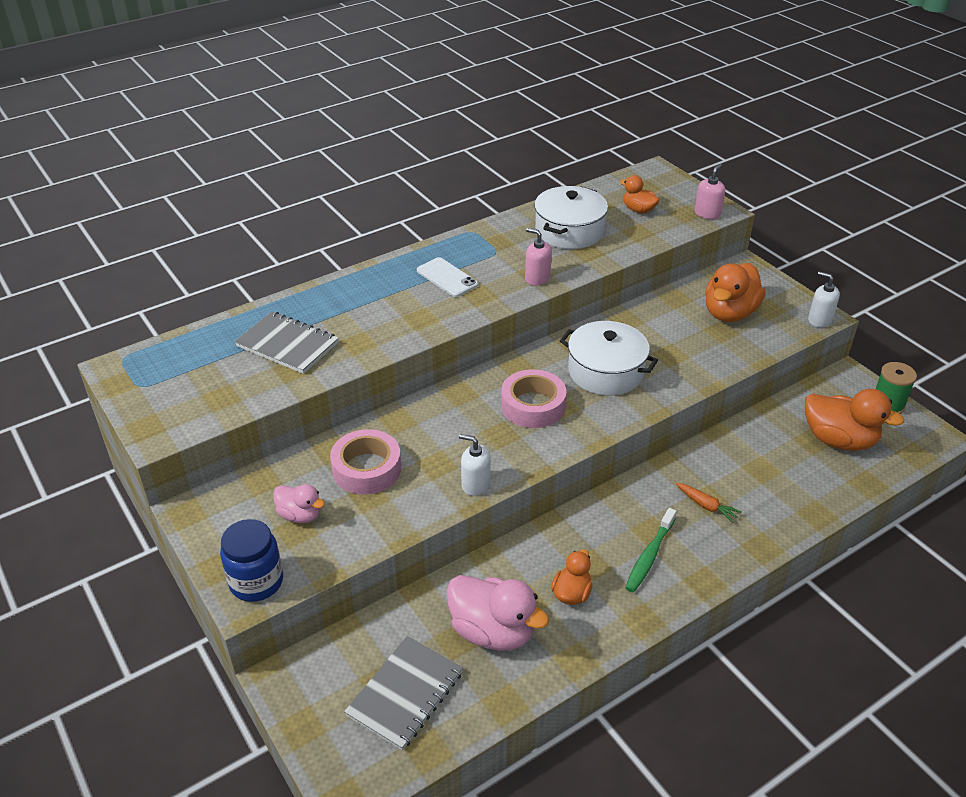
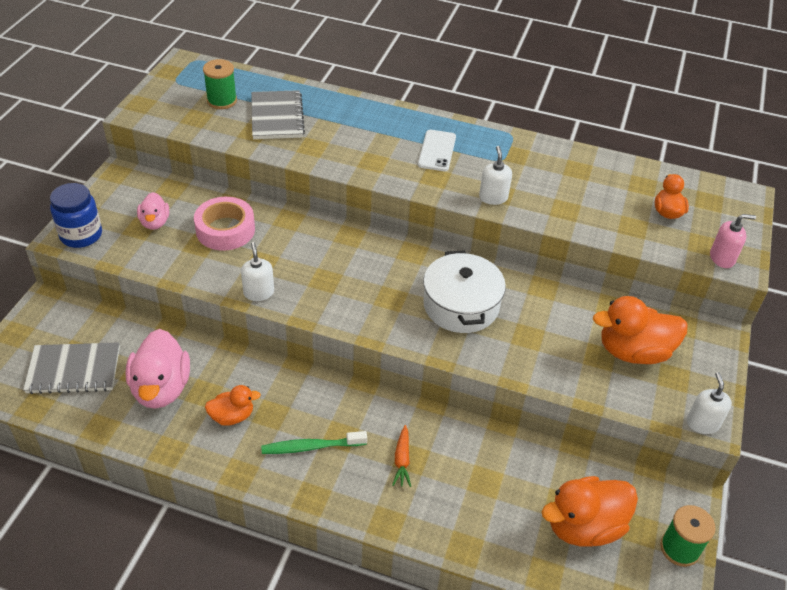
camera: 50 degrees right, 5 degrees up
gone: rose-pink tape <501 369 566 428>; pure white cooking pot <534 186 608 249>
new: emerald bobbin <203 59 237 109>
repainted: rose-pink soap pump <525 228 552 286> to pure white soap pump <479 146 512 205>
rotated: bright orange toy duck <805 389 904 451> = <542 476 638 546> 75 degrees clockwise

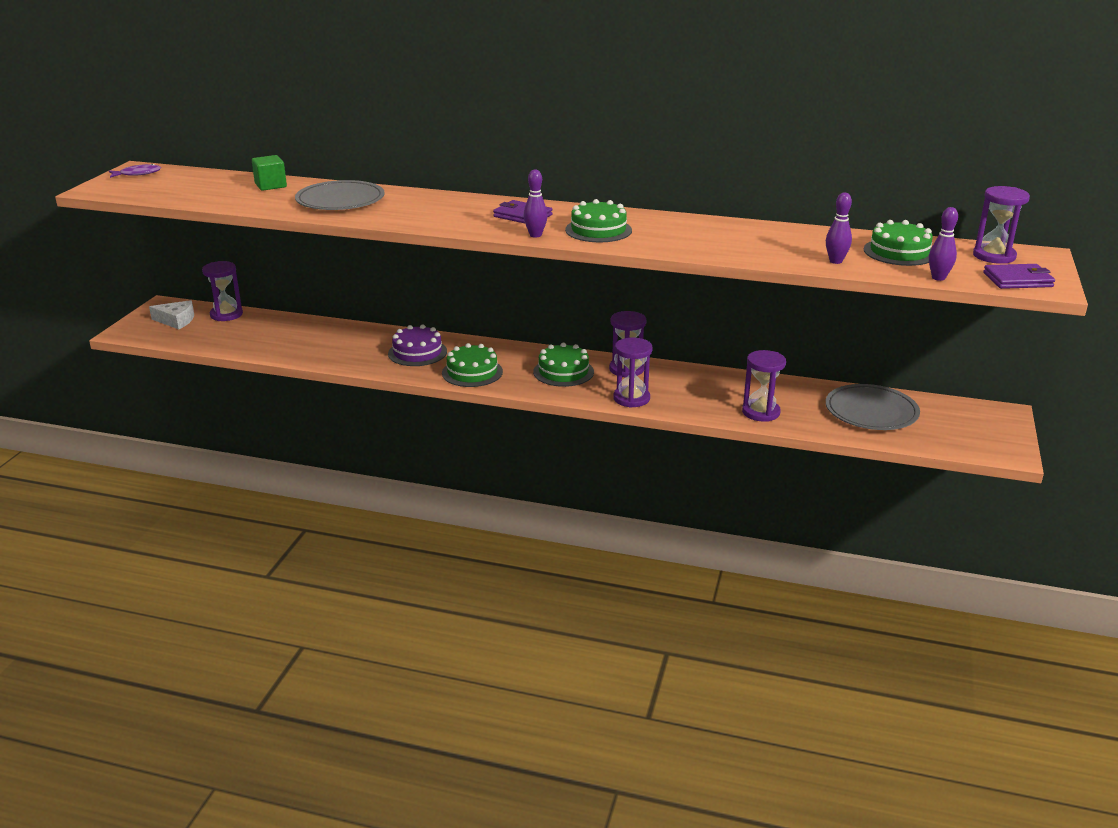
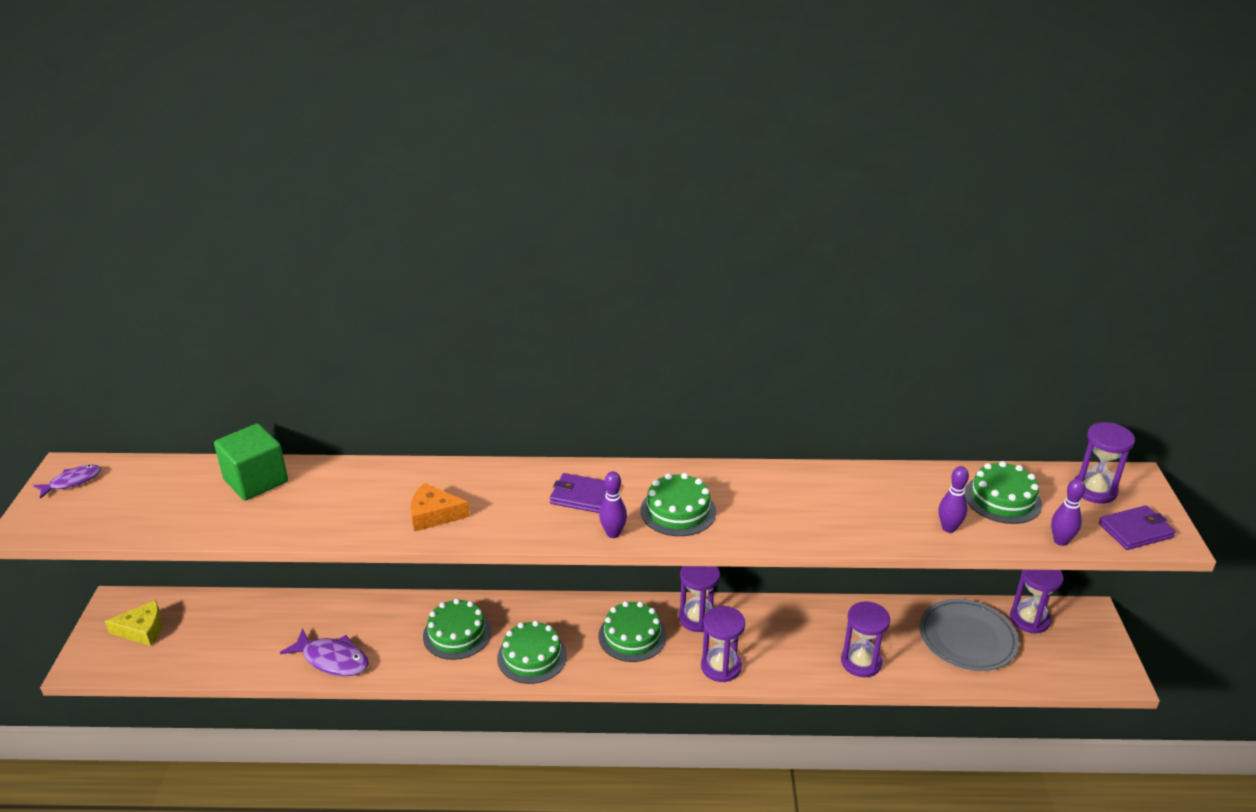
camera: 15 degrees left, 5 degrees up
gone: ash-grey dinner plate <295 180 384 210>
new: purple toy fish <280 628 369 676>; bright orange cheese <411 483 470 532>
shifted: purple sand timer <202 261 243 321> to <1010 570 1064 634>
repainted: pure white cheese <149 300 194 329> to yellow cheese <105 600 162 646>; purple cake <388 325 447 366> to emerald cake <423 598 491 660>
scaled: emerald block <252 155 287 191> = <214 423 288 501> x1.51

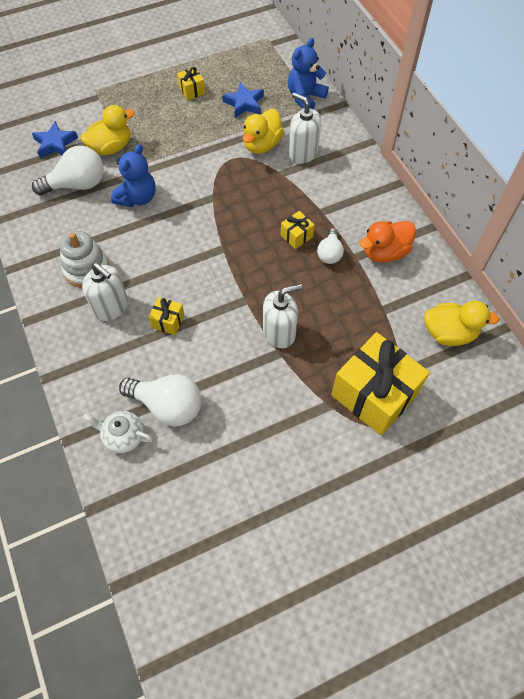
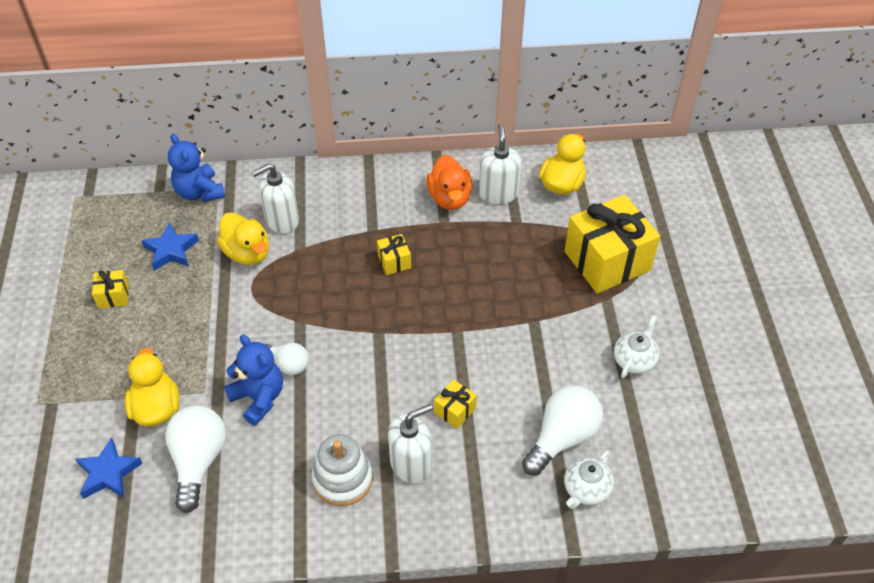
camera: 70 degrees left, 10 degrees down
new: pure white tea pot <614 315 659 378>
shifted: pure white soap pump <263 284 302 348> to <479 124 522 204>; pure white lightbulb <317 228 344 264> to <265 343 309 375>

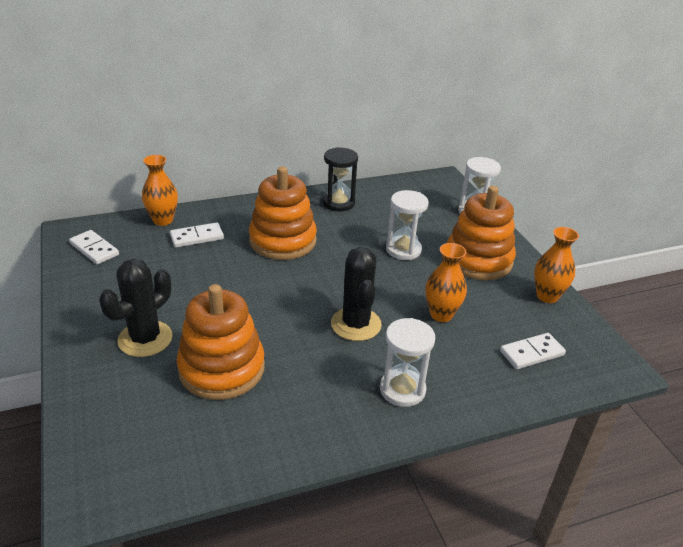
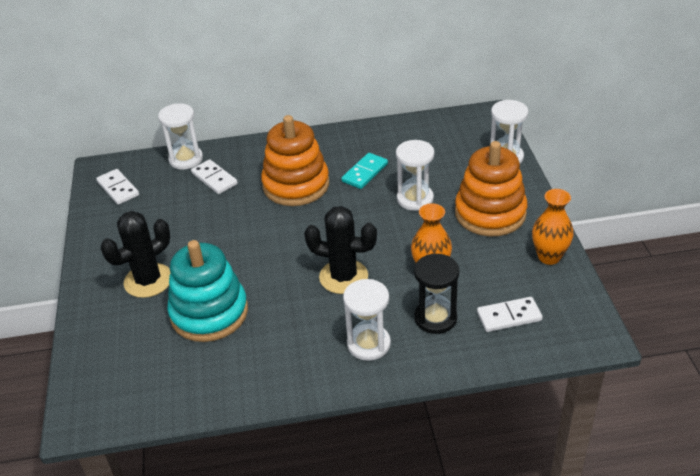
camera: 15 degrees right, 5 degrees up
new: turquoise domino <342 153 388 189>
shifted: jet-black sand timer <322 147 358 211> to <414 254 459 334>
swapped: bright orange vase <142 155 178 226> to pure white sand timer <158 103 203 170>
repainted: bright orange stacking rings <177 284 265 400> to turquoise stacking rings <167 240 248 342>
rotated: pure white domino <170 222 224 248> = <191 159 238 194> 60 degrees clockwise; jet-black prickly plant <331 247 382 341> = <304 206 377 294> 75 degrees counterclockwise

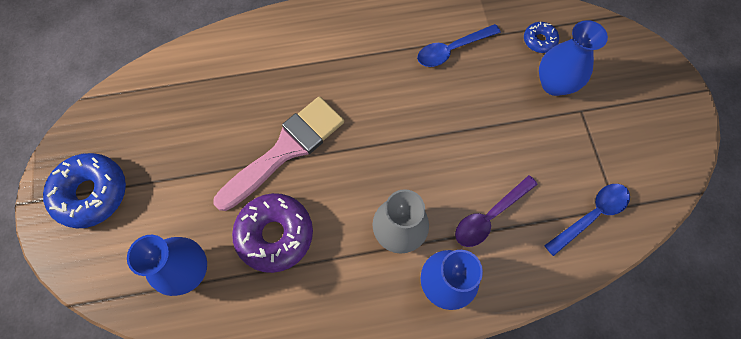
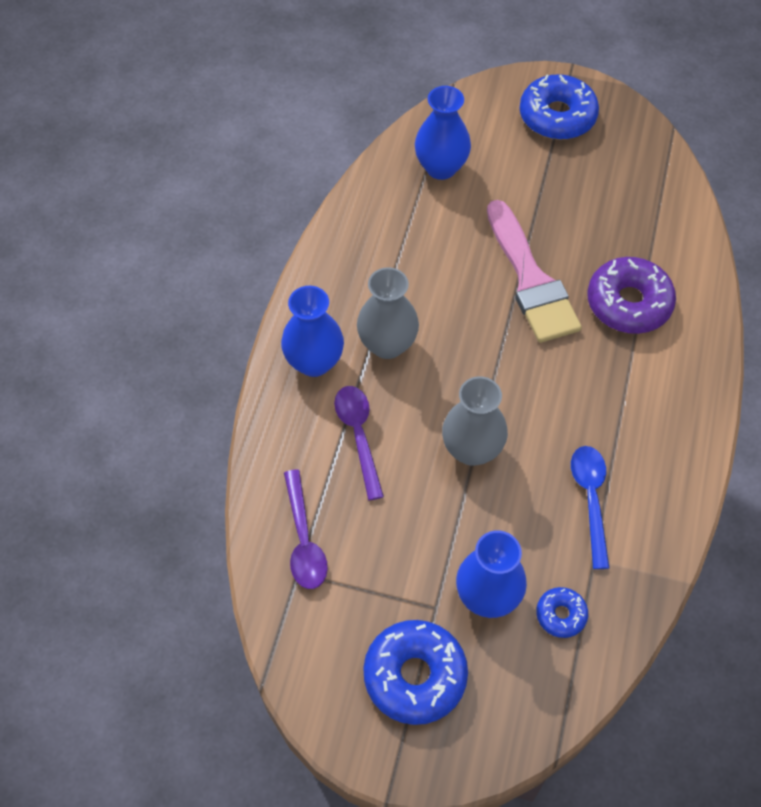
camera: 115 degrees right, 10 degrees down
new: royal blue glazed donut <363 620 468 725>; ash-grey vase <442 377 508 466>
shifted: purple glazed donut <232 193 313 273> to <587 257 676 334>
repainted: royal blue spoon <544 184 630 256> to purple spoon <284 469 328 589>

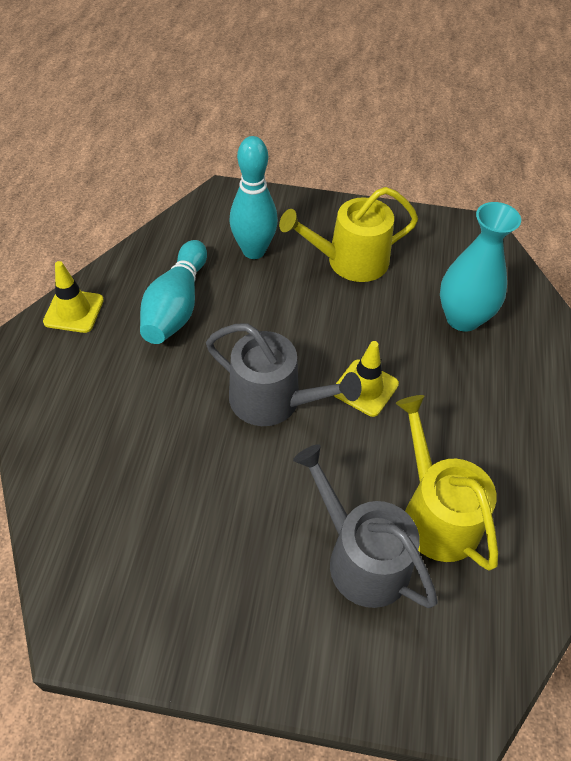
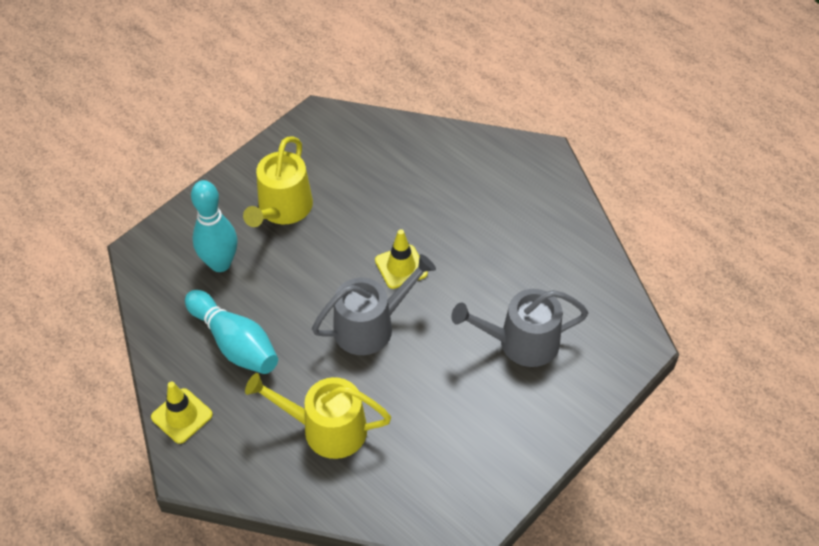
camera: 55 degrees left, 0 degrees up
gone: turquoise vase <440 202 521 332>
shifted: yellow sprinkling can <396 395 498 571> to <245 373 391 459>

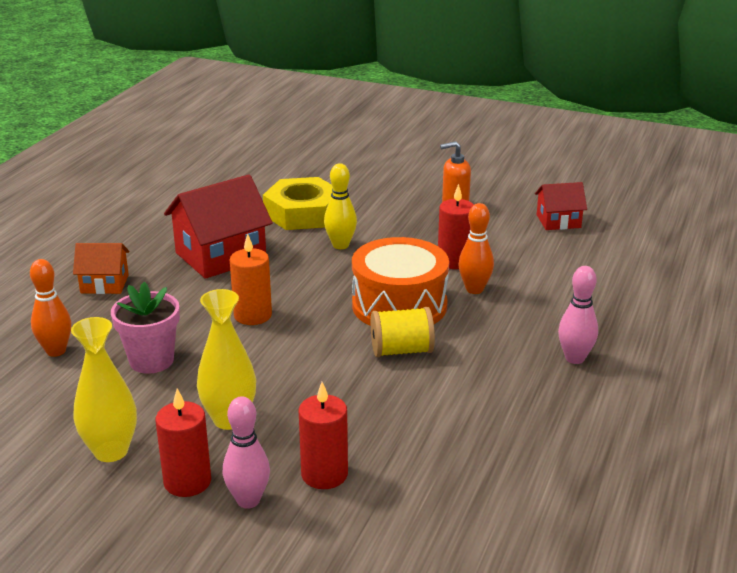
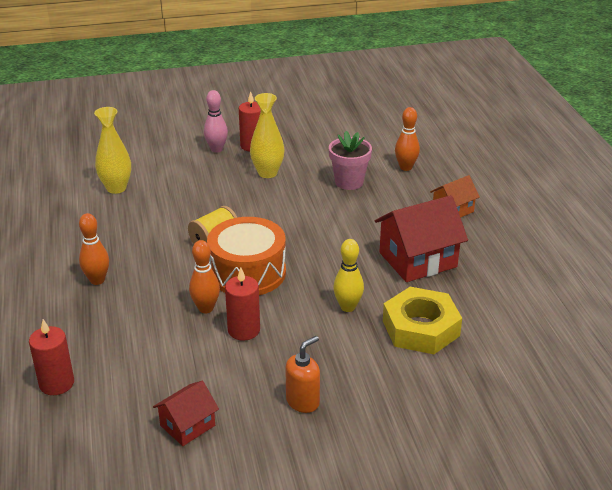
camera: 145 degrees right, 5 degrees up
gone: bright orange wax candle <230 234 272 325>
shifted: yellow vase <71 317 137 462> to <94 107 131 194>; red wax candle <299 382 348 489> to <29 319 74 395>
repainted: rose-pink bowling pin <558 266 598 364> to bright orange bowling pin <79 213 109 285>
rotated: red house <164 174 272 279> = <374 195 468 282> 45 degrees clockwise

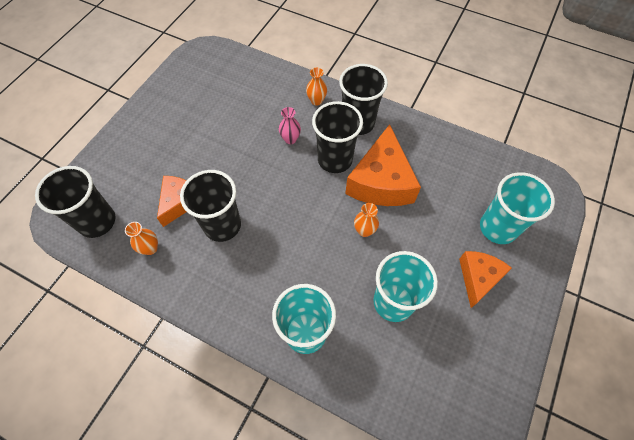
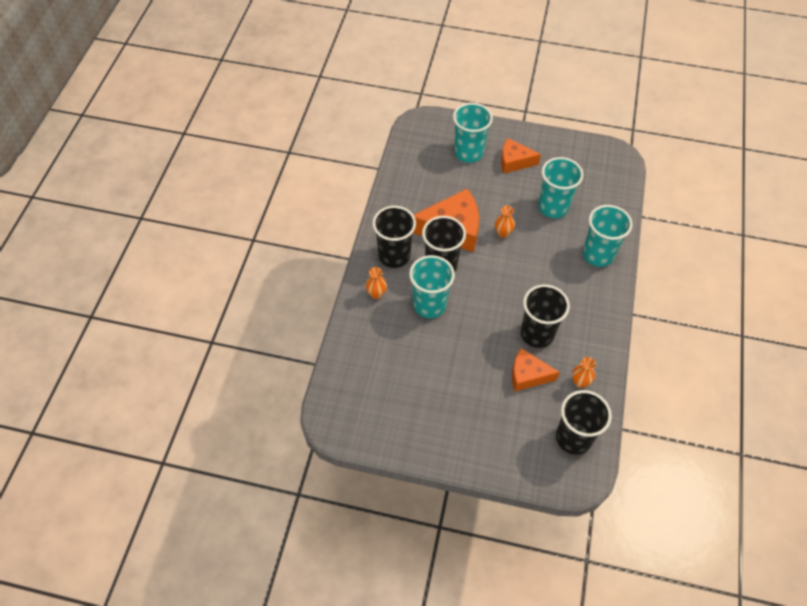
camera: 105 degrees left, 5 degrees down
swapped: rose-pink vase <279 107 301 144> to turquoise beaker <409 255 455 318>

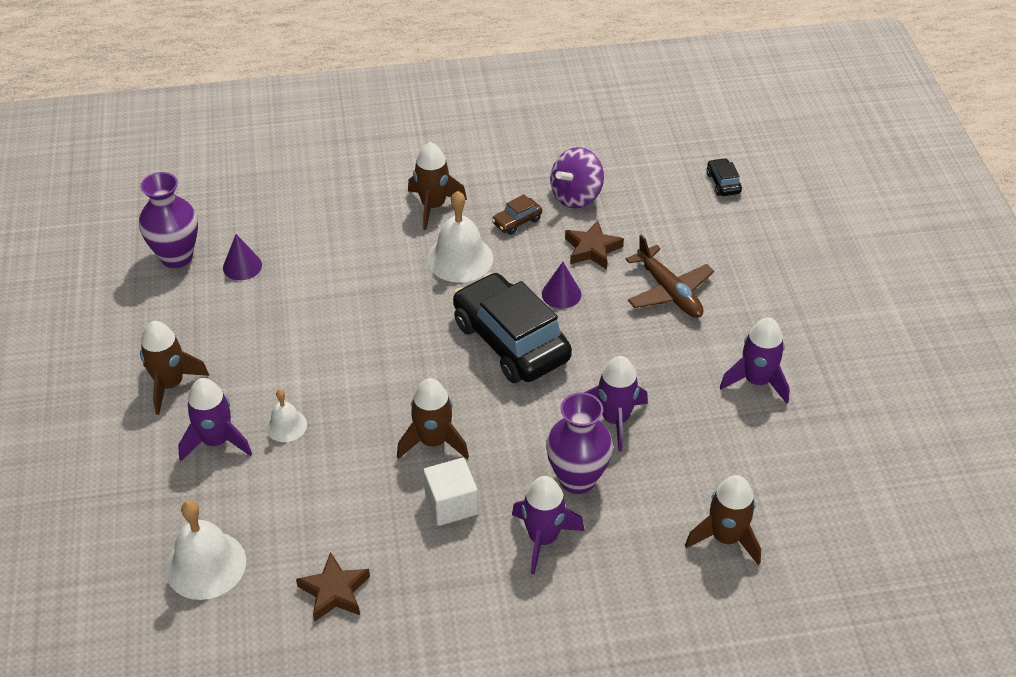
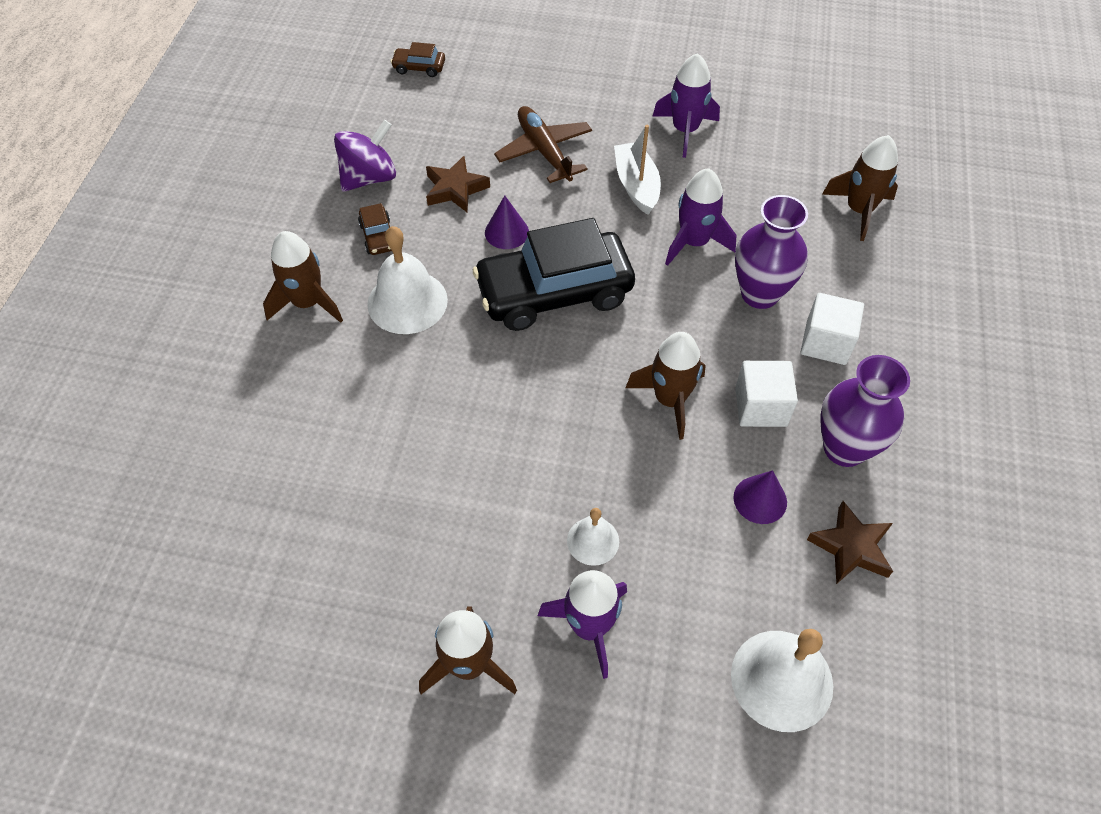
camera: 70 degrees left, 10 degrees up
new: pure white sailboat <614 125 661 215>
shifted: purple vase <139 172 198 268> to <820 355 910 467>; purple cone shape <223 234 262 280> to <734 470 787 524>
swapped: purple spaceship <512 476 585 574> to pure white block <801 293 864 365>
repainted: jet-black toy car <706 158 742 196> to brown toy car <391 42 445 77>
rotated: purple spinning top <550 147 604 209> = <334 120 396 192> 105 degrees counterclockwise; brown plane <625 234 714 318> = <494 106 592 183> 105 degrees counterclockwise

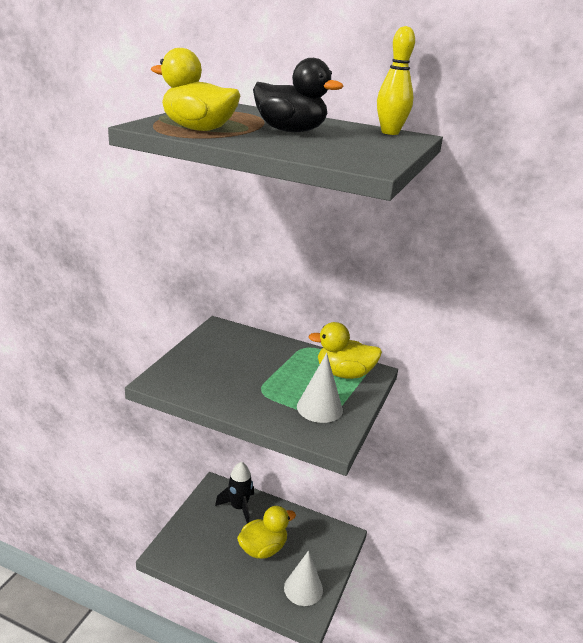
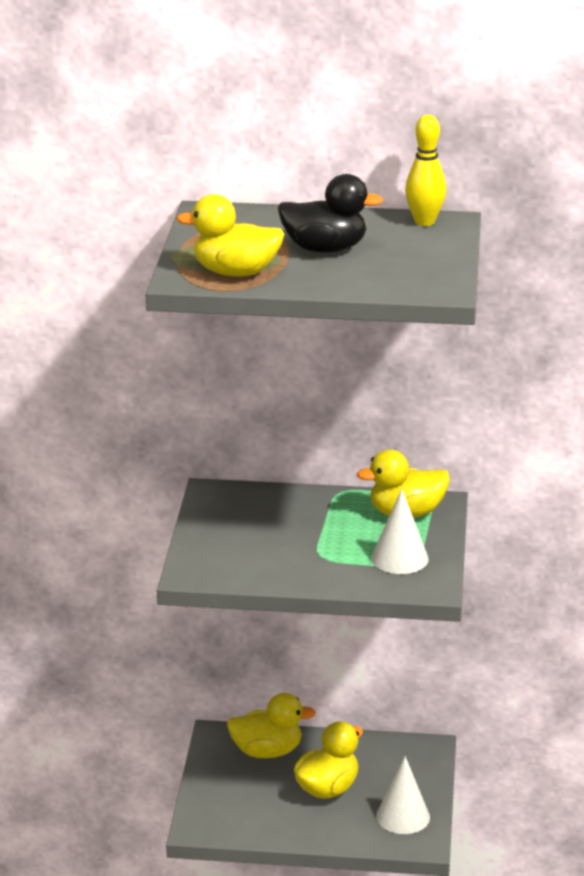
camera: 15 degrees left, 0 degrees up
swapped: jet-black spaceship <215 462 254 524> to yellow toy duck <227 693 316 758>

